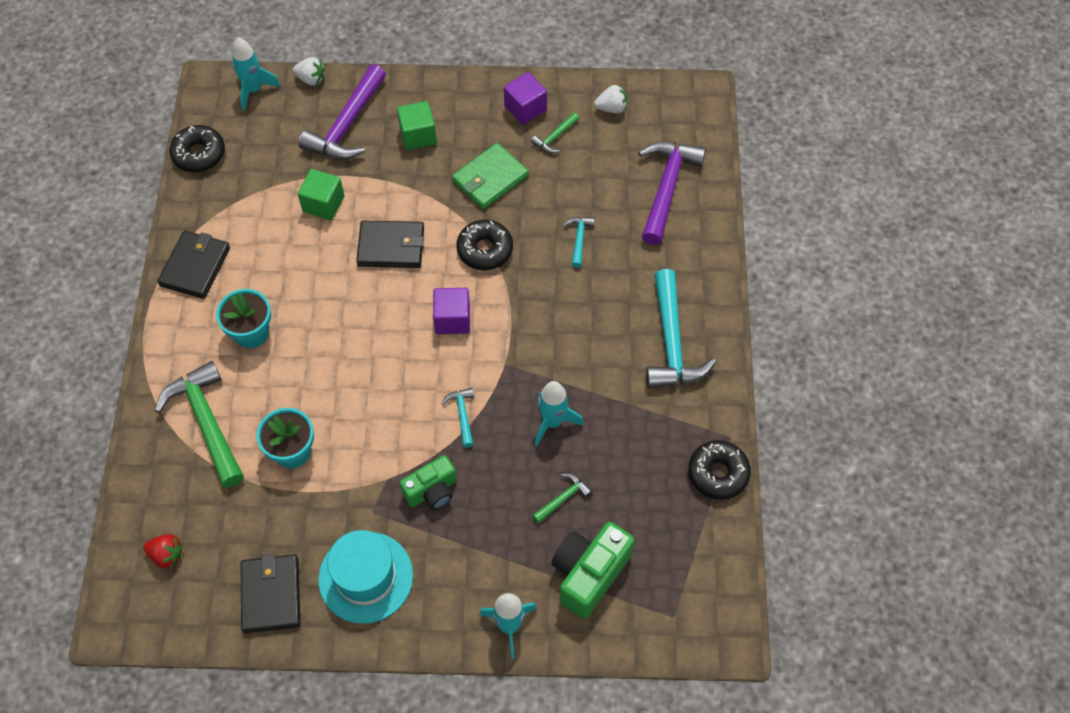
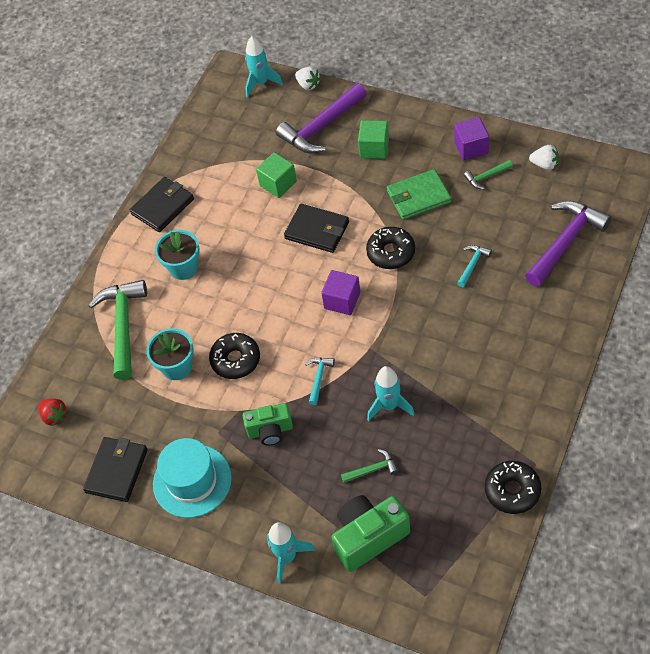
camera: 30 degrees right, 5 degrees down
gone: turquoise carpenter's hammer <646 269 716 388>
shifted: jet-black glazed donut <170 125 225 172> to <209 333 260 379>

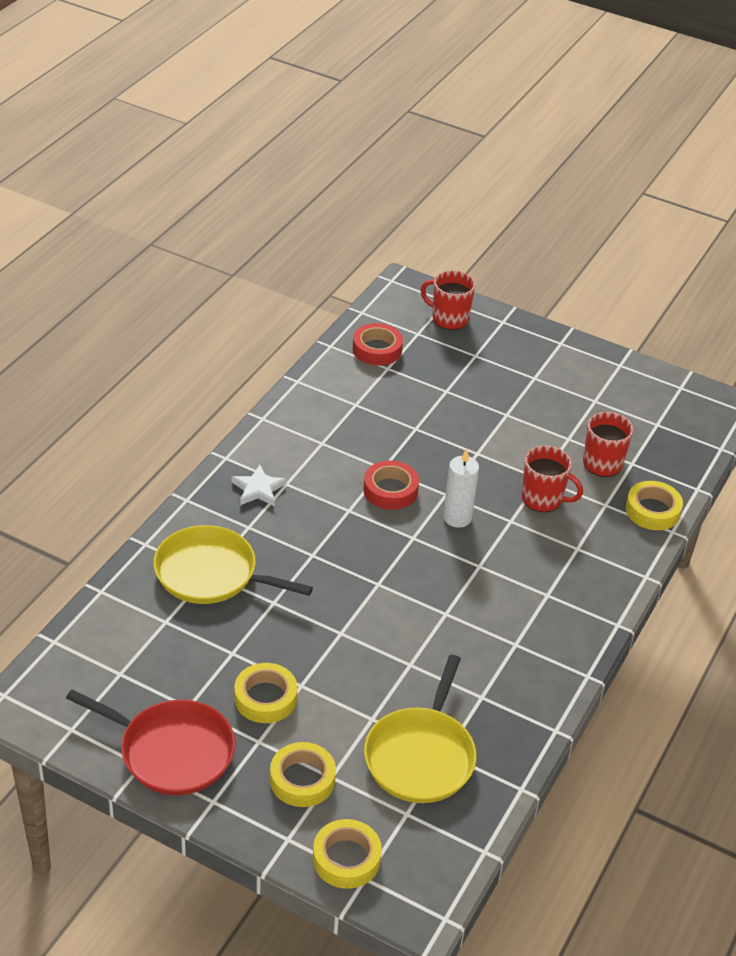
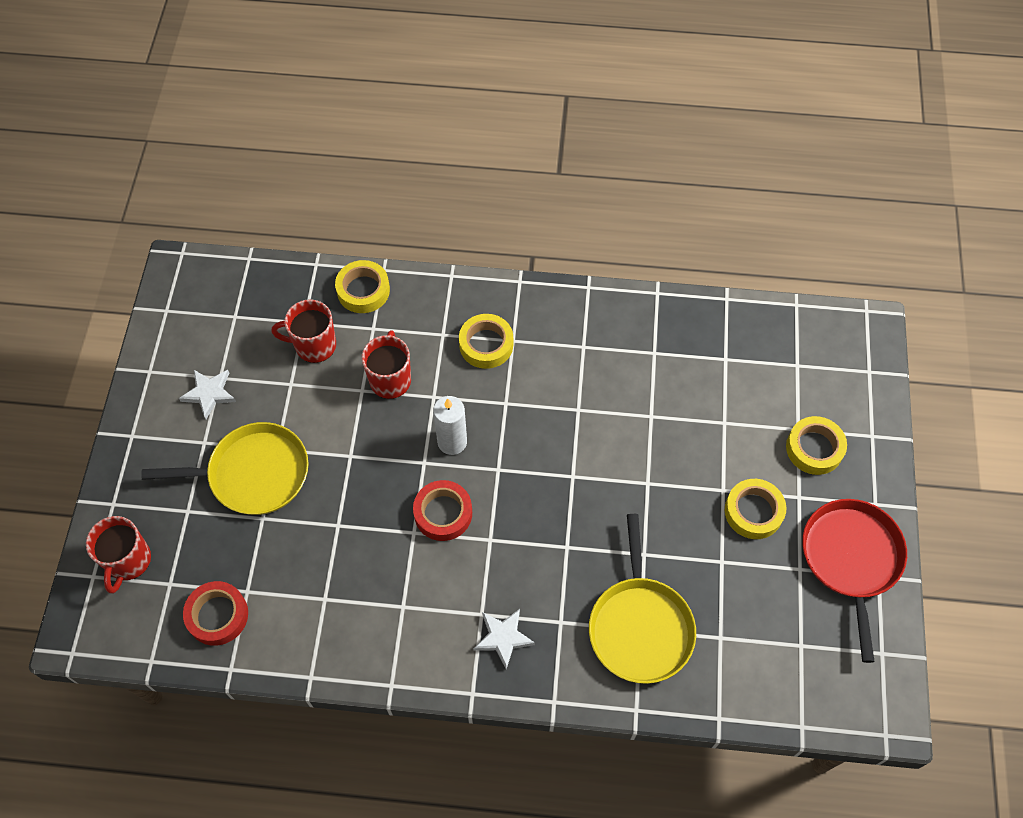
camera: 110 degrees left, 20 degrees up
new: pure white five-pointed star <179 370 236 419>
shifted: yellow tape <313 819 382 889> to <459 314 513 369>; yellow frying pan <364 655 476 803> to <141 422 309 515>

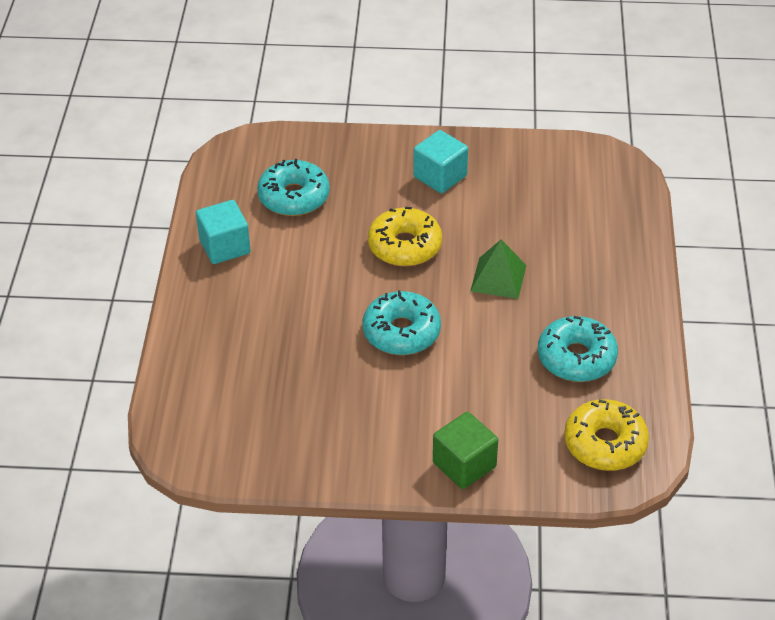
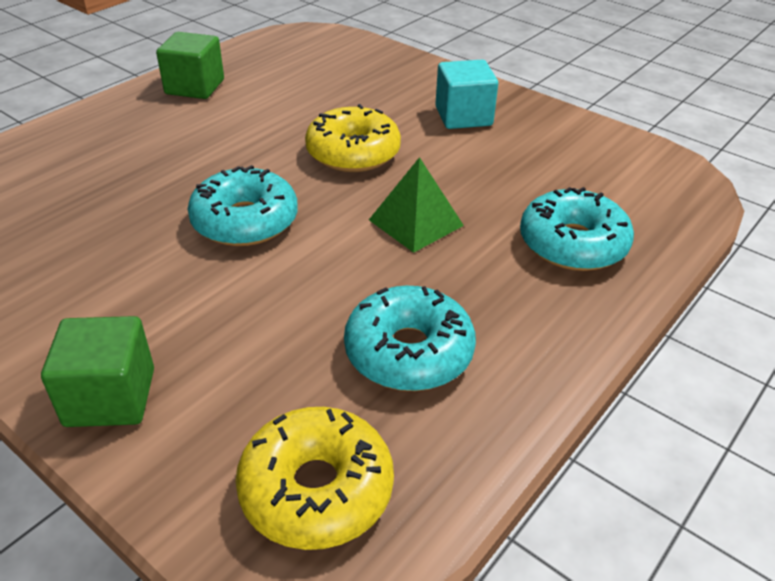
camera: 35 degrees right, 5 degrees down
shifted: turquoise glazed donut <257 159 330 216> to <520 187 634 271>
repainted: turquoise block <196 200 251 264> to emerald block <156 32 224 99>

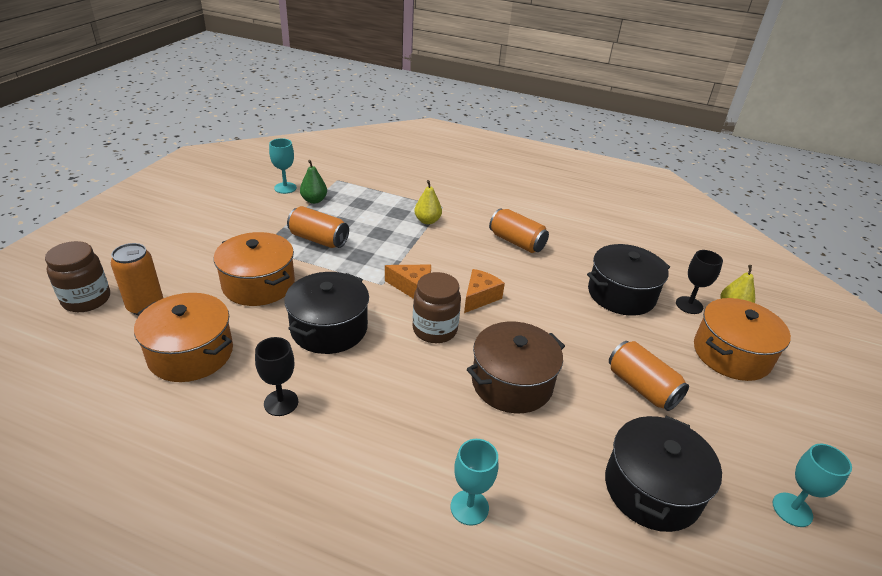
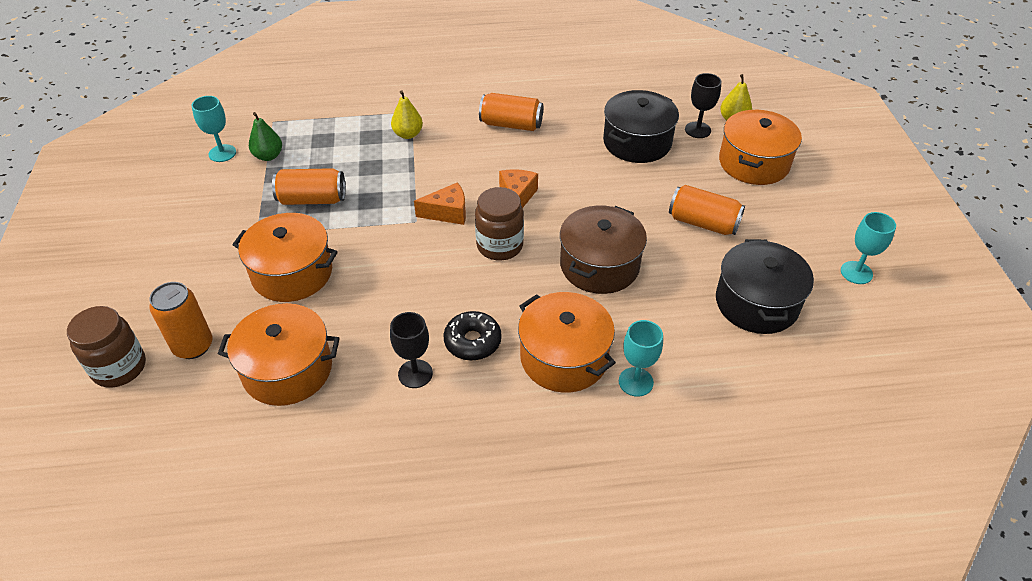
camera: 25 degrees left, 10 degrees up
gone: jet-black cooking pot <284 272 369 354>
new: jet-black glazed donut <444 311 502 361>; bright orange cooking pot <518 292 616 393>

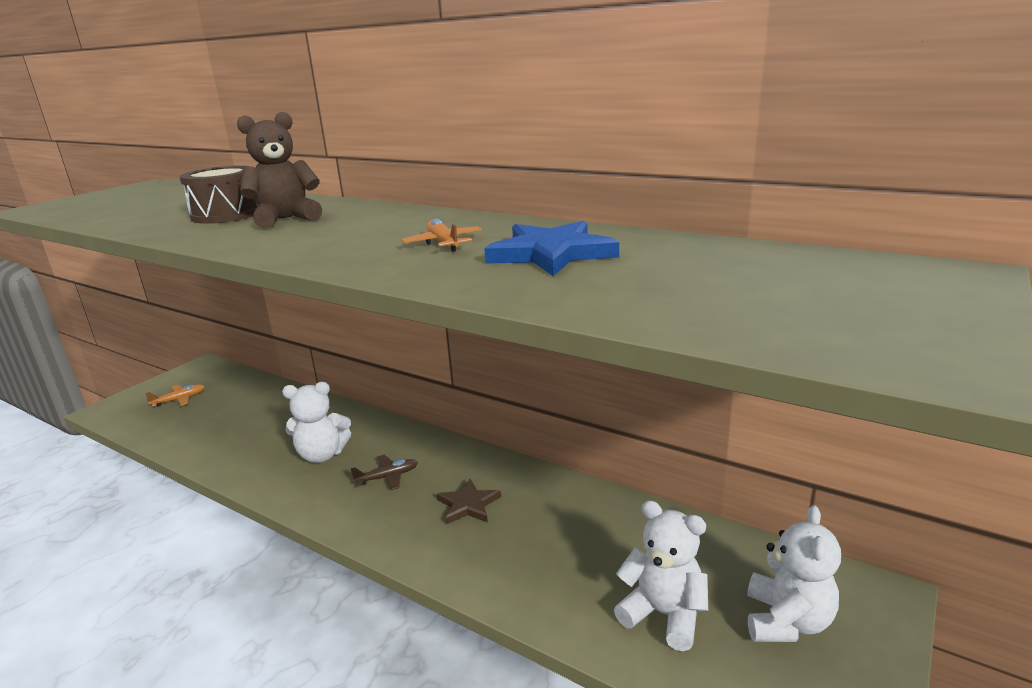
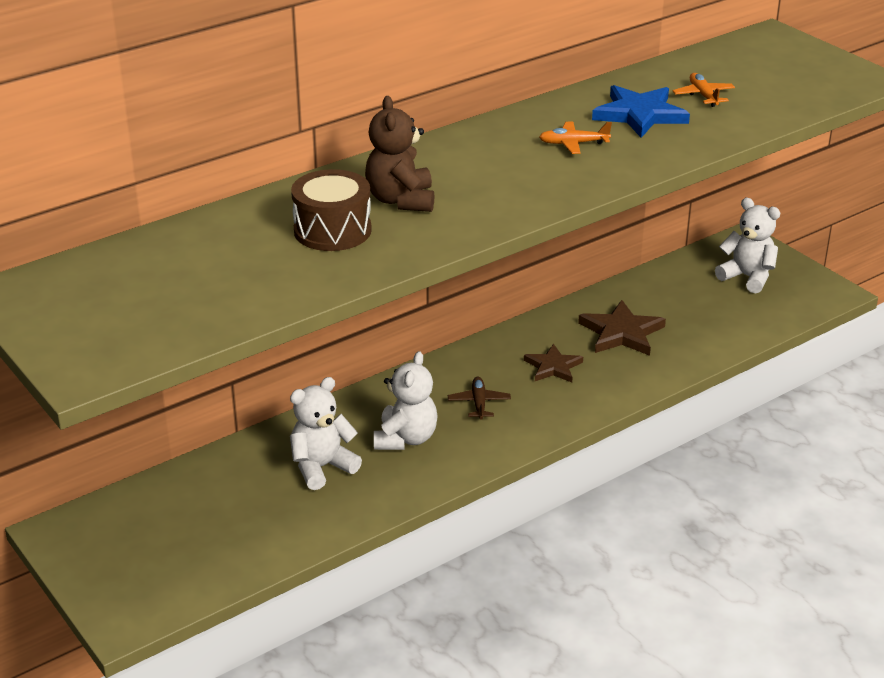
camera: 70 degrees left, 10 degrees up
new: brown five-pointed star <578 300 666 356>
shifted: bright orange plane <145 384 205 407> to <672 73 735 107>; pure white teddy bear <614 500 708 651> to <290 377 362 490>

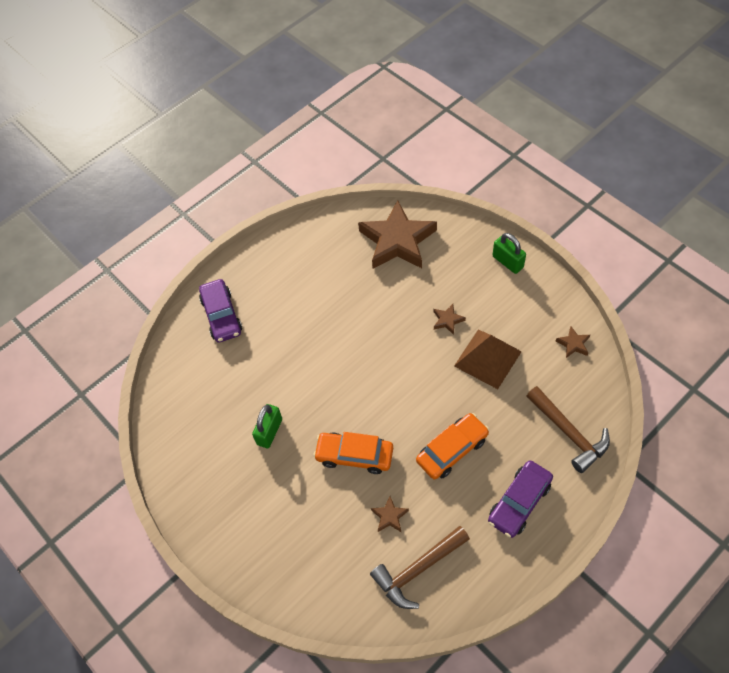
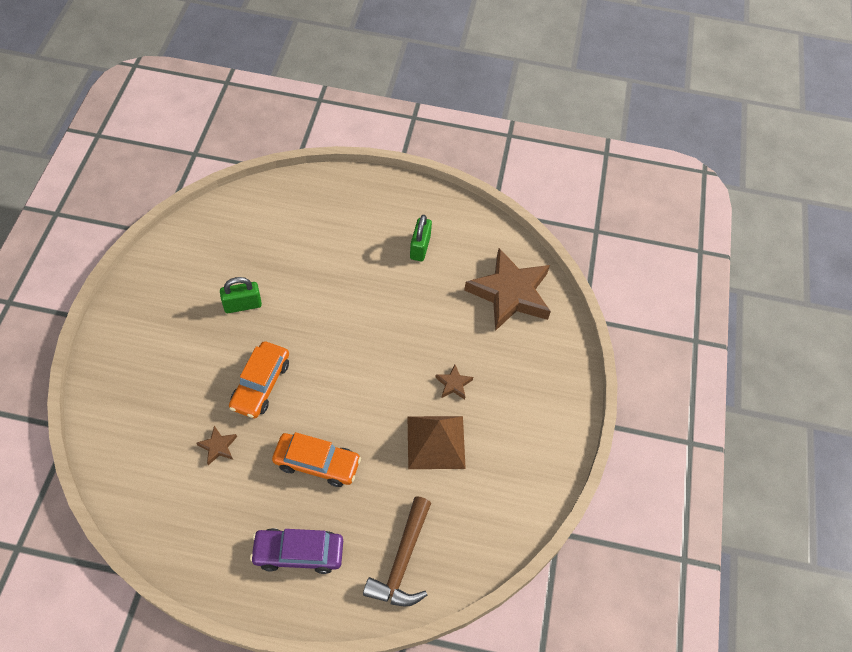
camera: 45 degrees right, 0 degrees up
gone: purple toy car <199 279 242 343>; brown carpenter's hammer <370 526 470 609>; brown five-pointed star <556 327 590 358>
shifted: emerald padlock <492 233 526 274> to <410 215 432 261>
rotated: bright orange toy car <313 432 393 474> = <229 341 289 418> 135 degrees counterclockwise

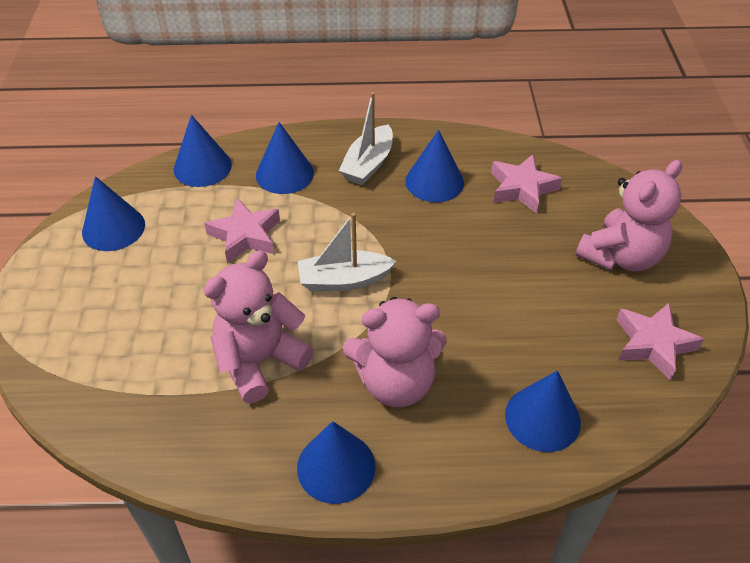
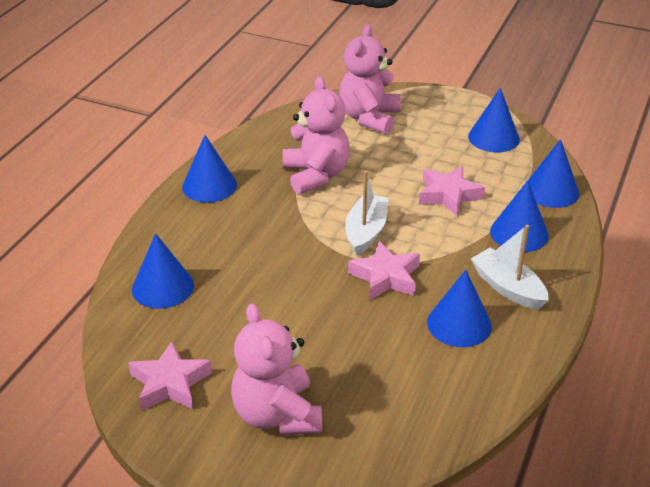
camera: 115 degrees right, 10 degrees down
shifted: rose-pink teddy bear <343 297 447 407> to <339 24 401 134>; rose-pink five-pointed star <491 154 562 214> to <348 241 420 300>

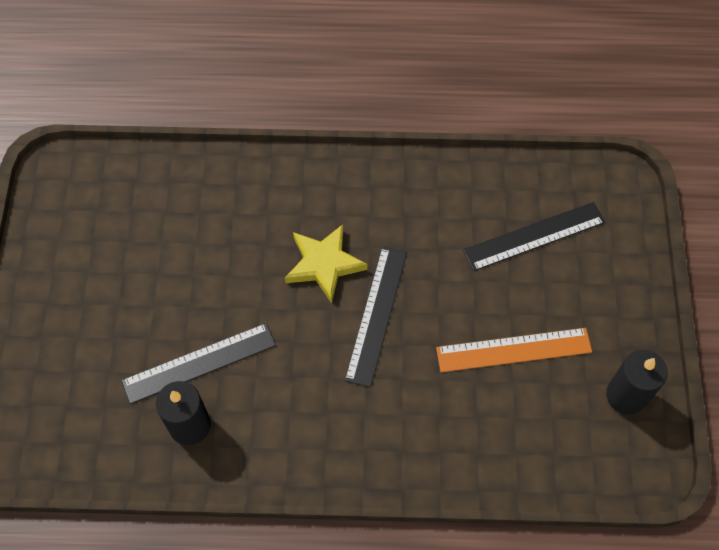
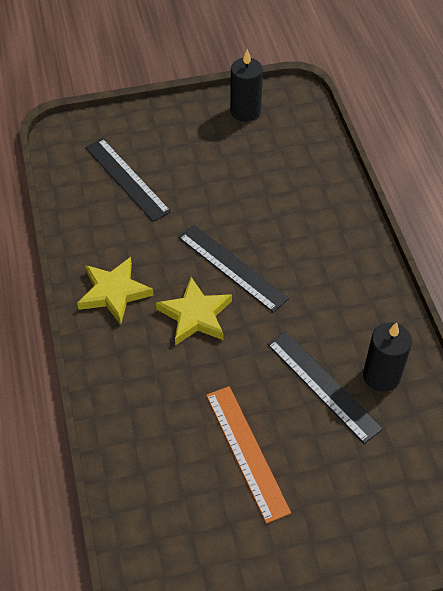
camera: 105 degrees left, 10 degrees down
new: yellow five-pointed star <77 257 154 325>
shifted: bright orange measuring stick <436 328 592 372> to <206 386 291 524>
rotated: jet-black measuring stick <345 246 407 388> = <178 225 289 312> 45 degrees clockwise

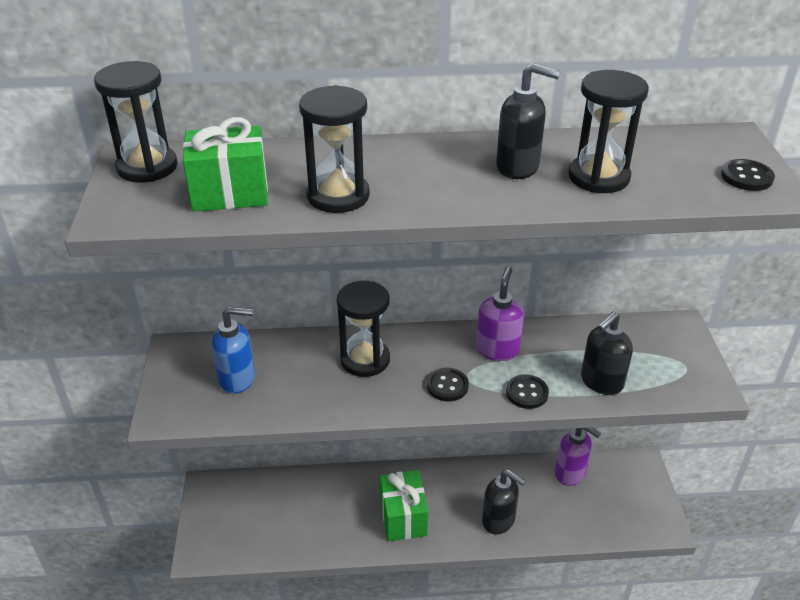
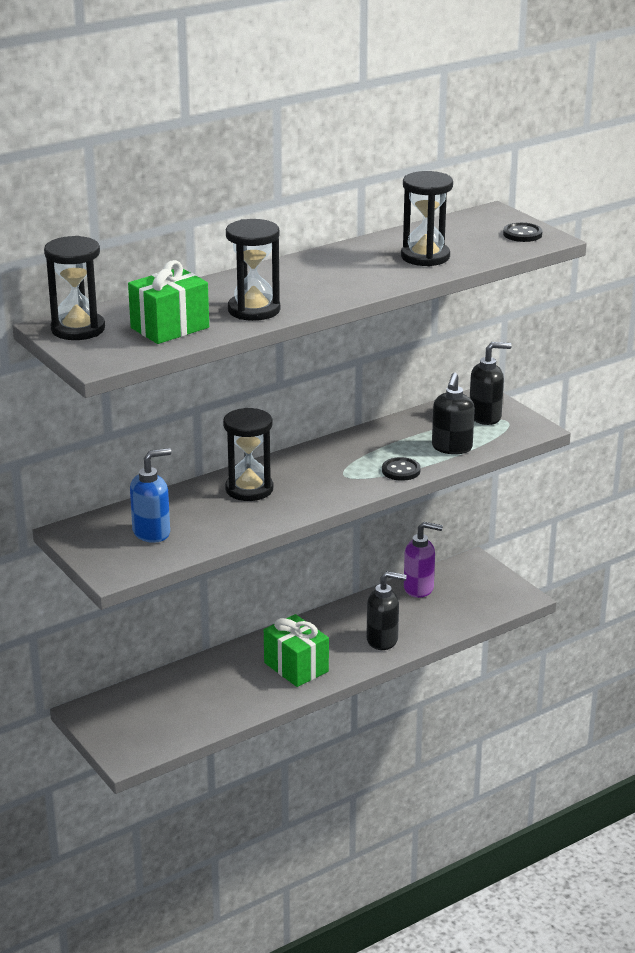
camera: 30 degrees left, 10 degrees down
gone: jet-black sewing button <427 368 469 401>; purple soap pump <476 267 524 361>
shifted: jet-black soap pump <496 63 561 179> to <470 342 512 425>

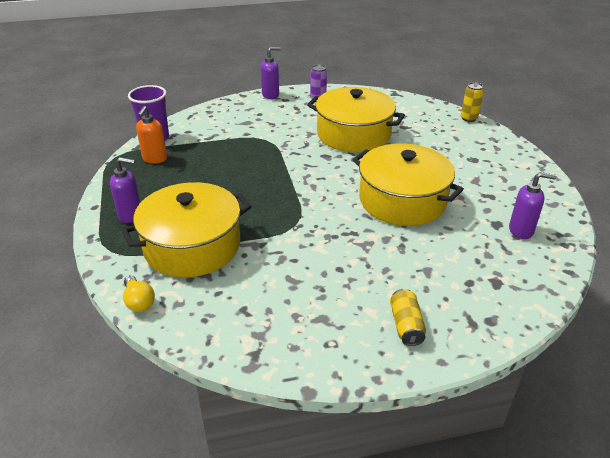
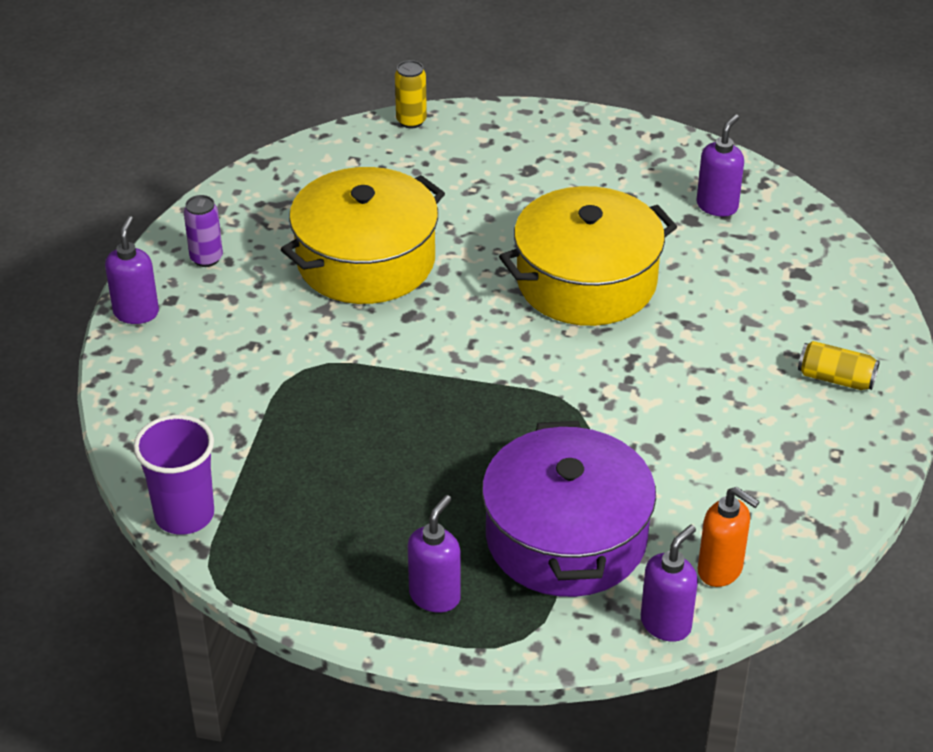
camera: 65 degrees left, 5 degrees up
shifted: bright orange soap pump <136 106 167 164> to <698 487 760 587>
swapped: yellow lightbulb <123 275 155 312> to purple soap pump <641 525 698 642>
repainted: yellow cooking pot <121 182 251 277> to purple cooking pot <482 421 656 597>

